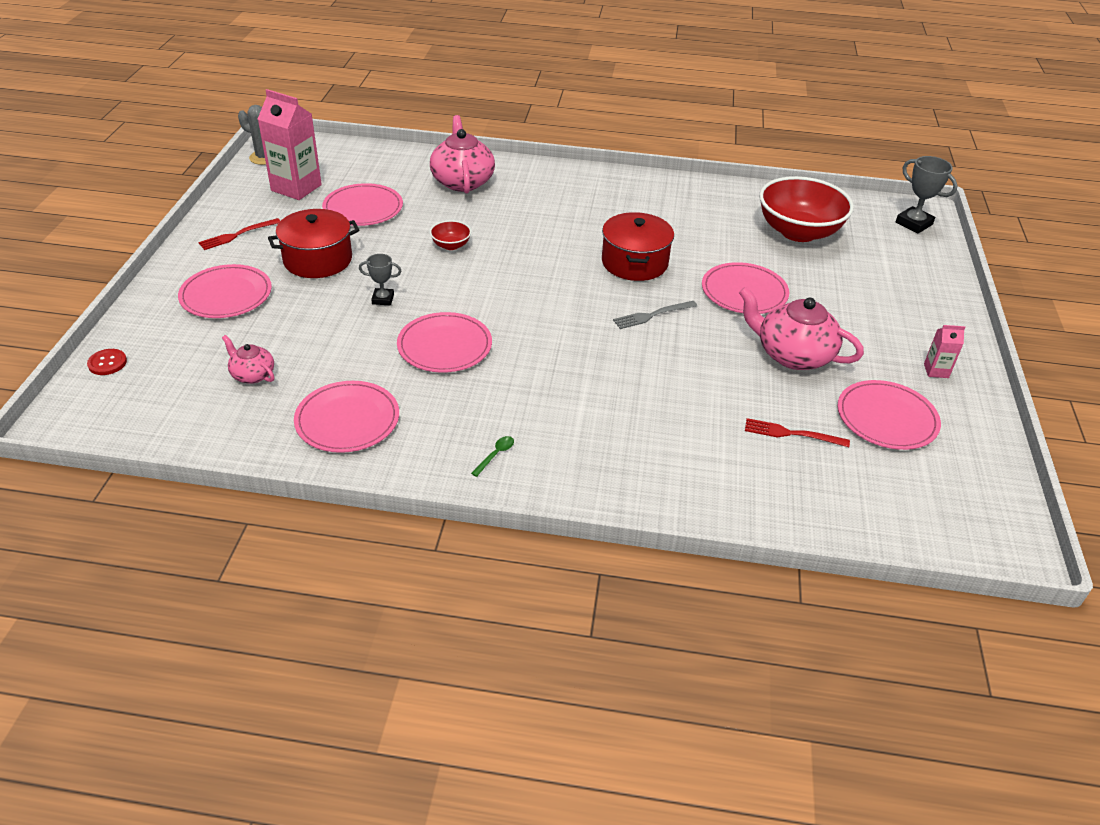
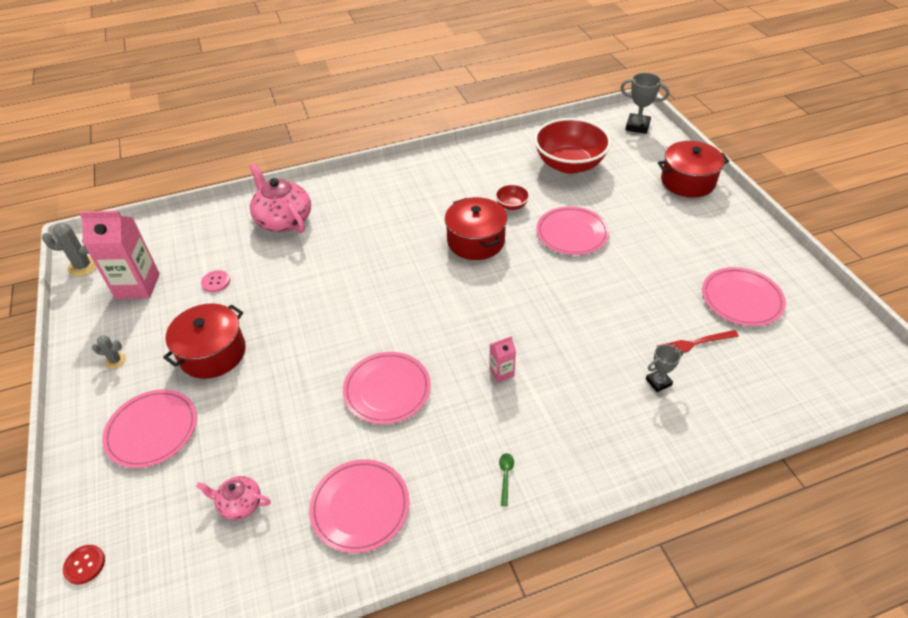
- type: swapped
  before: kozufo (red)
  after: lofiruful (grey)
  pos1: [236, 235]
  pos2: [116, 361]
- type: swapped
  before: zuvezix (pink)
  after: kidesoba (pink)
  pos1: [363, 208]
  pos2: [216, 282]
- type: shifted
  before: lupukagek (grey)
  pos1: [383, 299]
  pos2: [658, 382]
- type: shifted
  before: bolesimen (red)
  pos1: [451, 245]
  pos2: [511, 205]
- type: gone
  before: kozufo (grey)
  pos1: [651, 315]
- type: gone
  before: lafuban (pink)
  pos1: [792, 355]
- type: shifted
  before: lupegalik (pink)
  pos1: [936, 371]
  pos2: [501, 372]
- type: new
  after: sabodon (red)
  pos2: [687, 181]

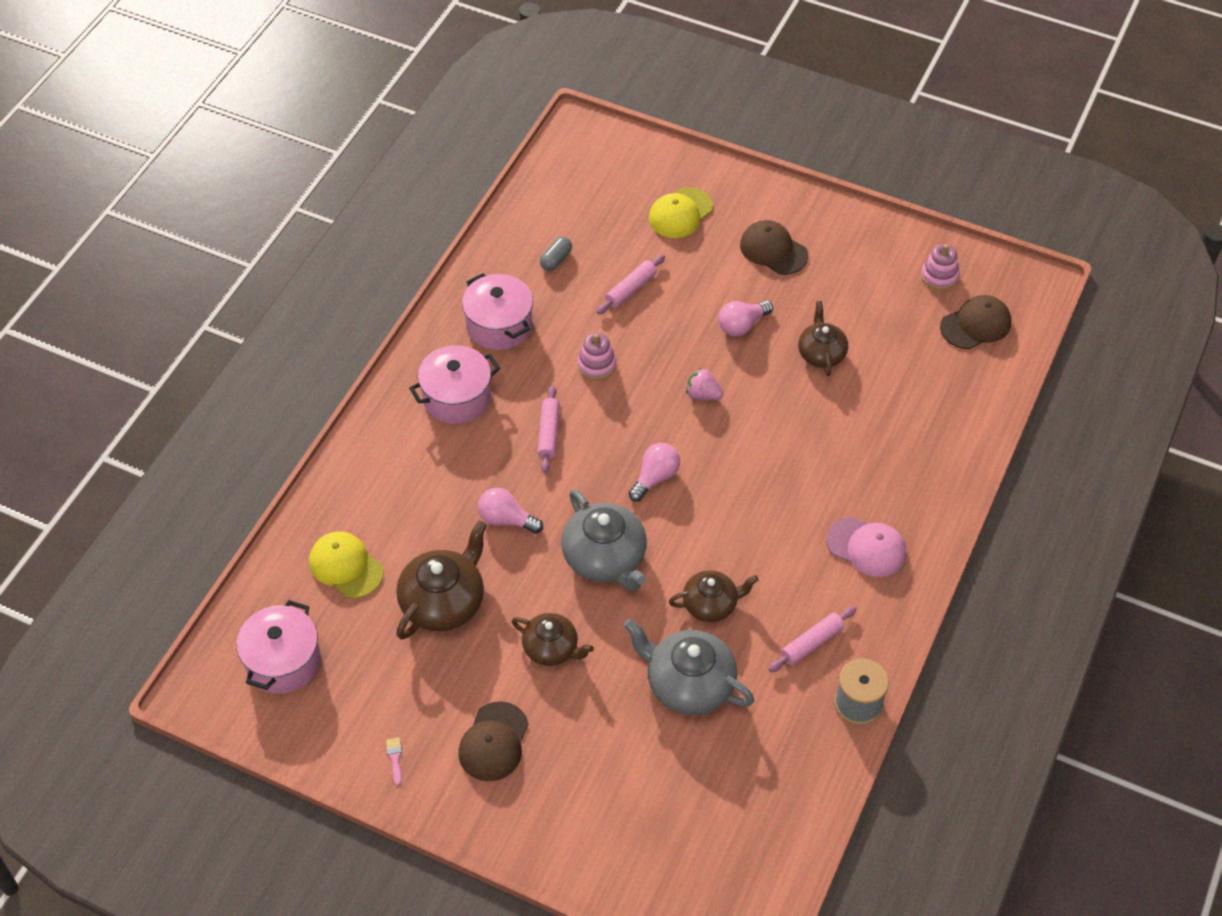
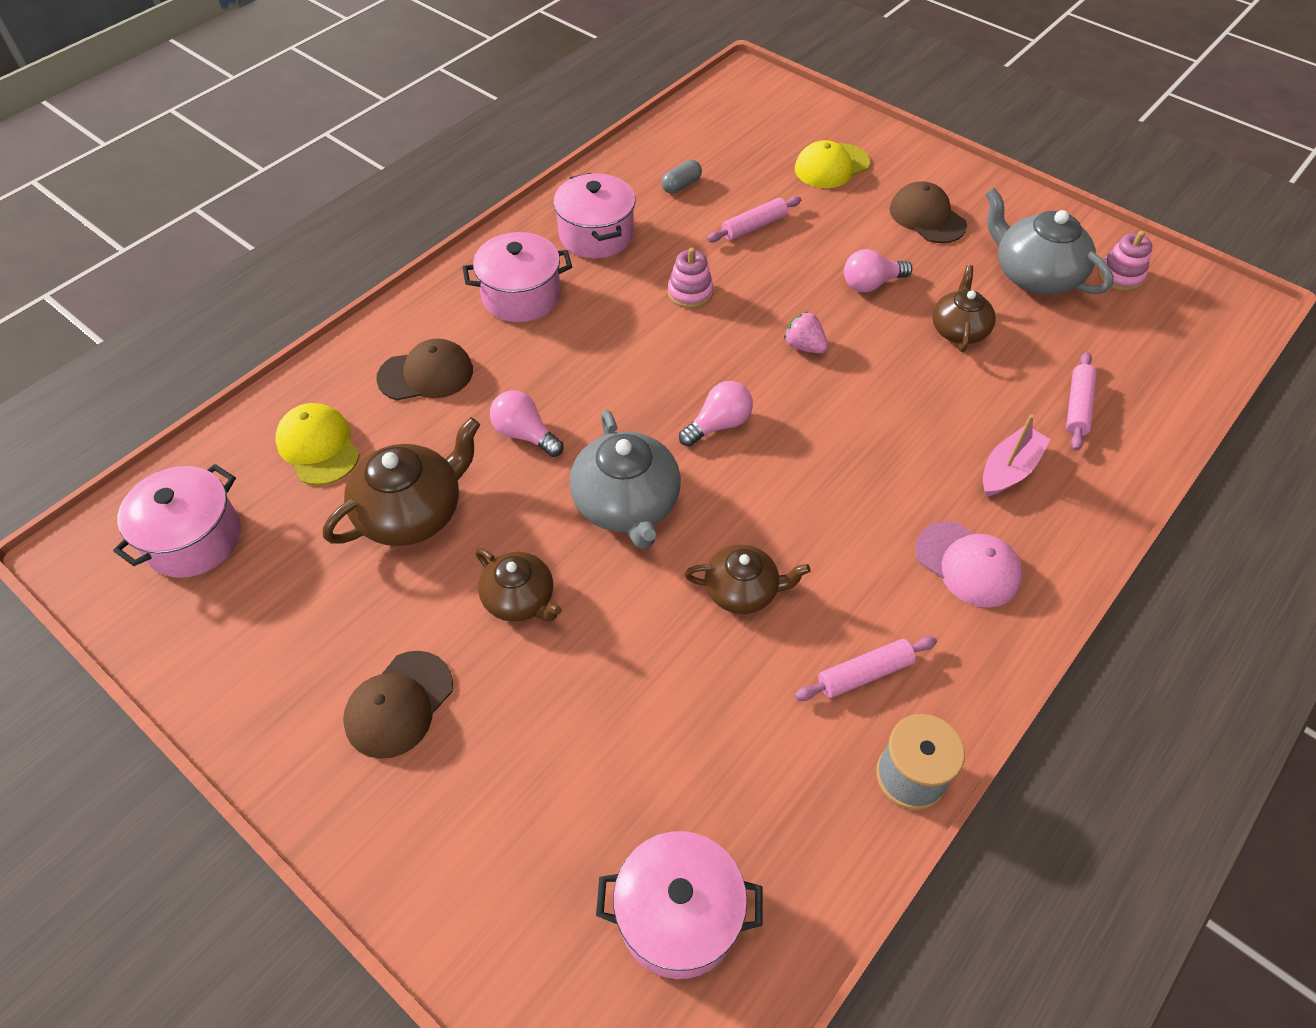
- type: gone
  before: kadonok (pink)
  pos1: [395, 758]
- type: shifted
  before: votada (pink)
  pos1: [549, 433]
  pos2: [1077, 407]
- type: shifted
  before: lafuban (grey)
  pos1: [688, 684]
  pos2: [1034, 275]
- type: shifted
  before: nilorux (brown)
  pos1: [976, 325]
  pos2: [426, 374]
- type: new
  after: sabodon (pink)
  pos2: [678, 915]
- type: new
  after: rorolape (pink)
  pos2: [1009, 470]

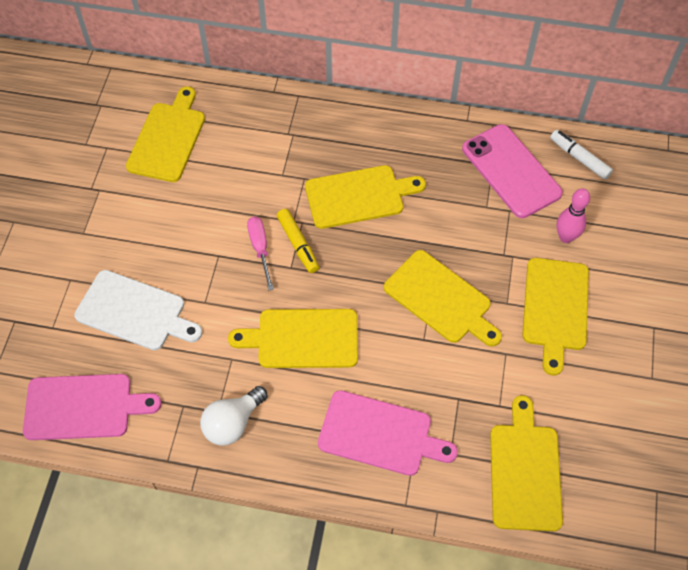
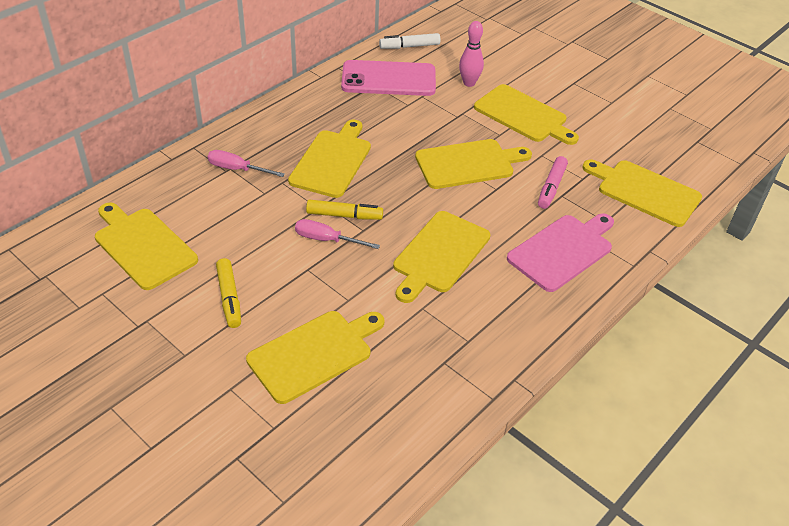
- type: gone
  before: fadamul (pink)
  pos1: [83, 407]
- type: repainted
  before: fadamul (white)
  after: fadamul (yellow)
  pos1: [134, 312]
  pos2: [314, 354]
- type: gone
  before: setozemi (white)
  pos1: [233, 423]
- type: new
  after: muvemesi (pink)
  pos2: [237, 169]
- type: new
  after: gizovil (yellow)
  pos2: [229, 298]
- type: new
  after: gizovil (pink)
  pos2: [551, 187]

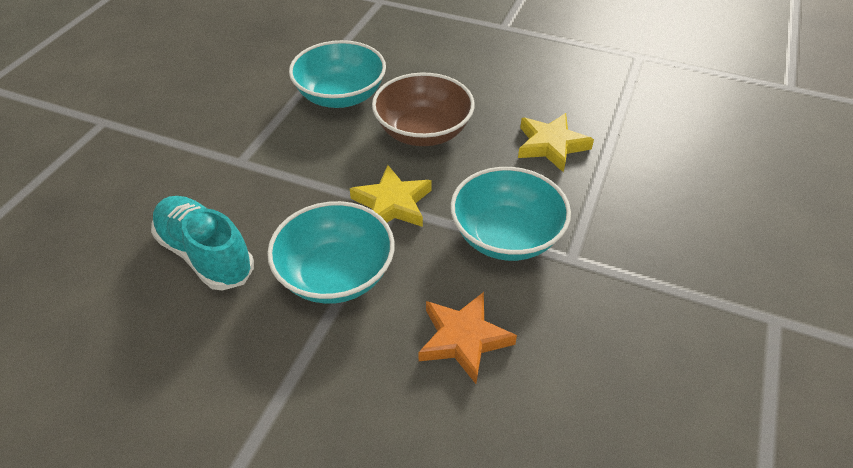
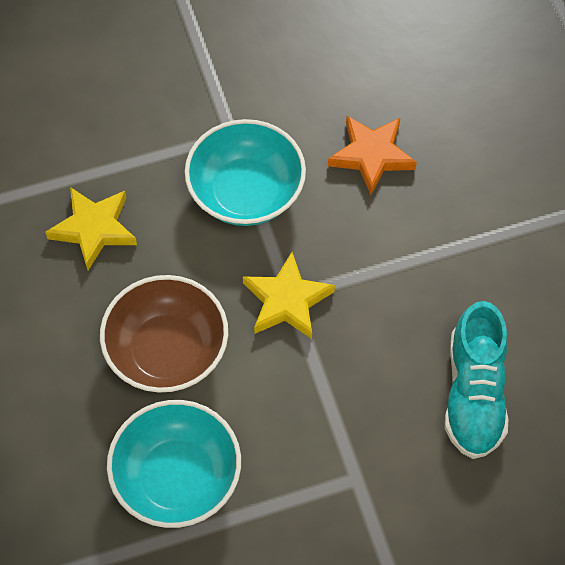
- type: gone
  before: bolesimen (turquoise)
  pos1: [335, 274]

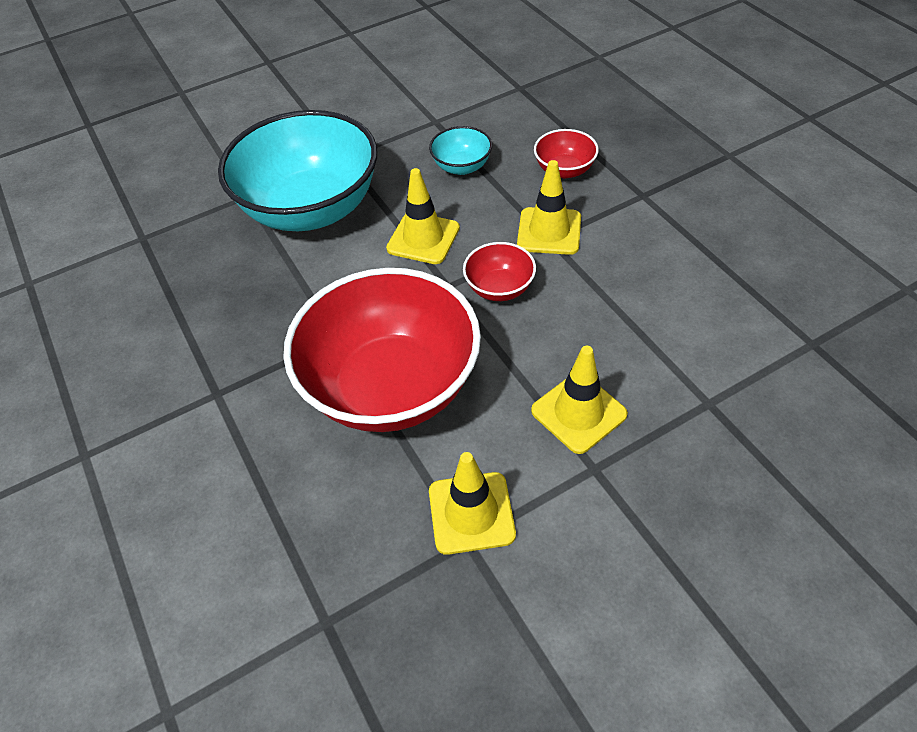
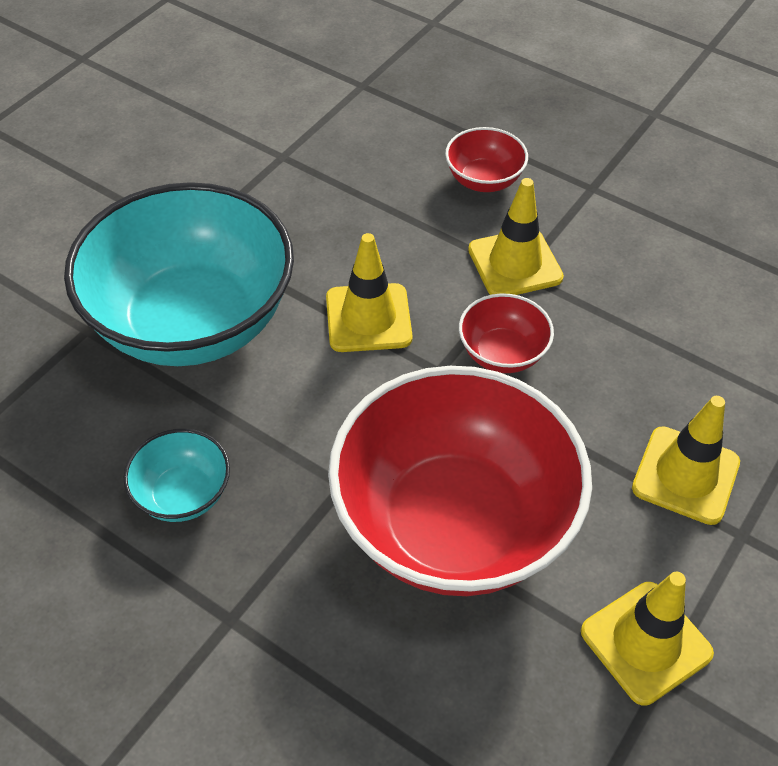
- type: shifted
  before: bolesimen (turquoise)
  pos1: [462, 166]
  pos2: [183, 494]

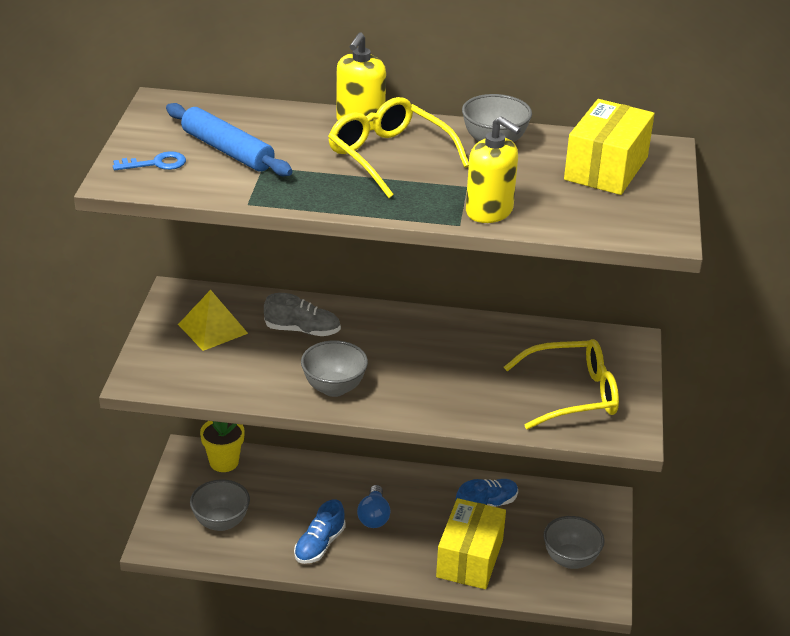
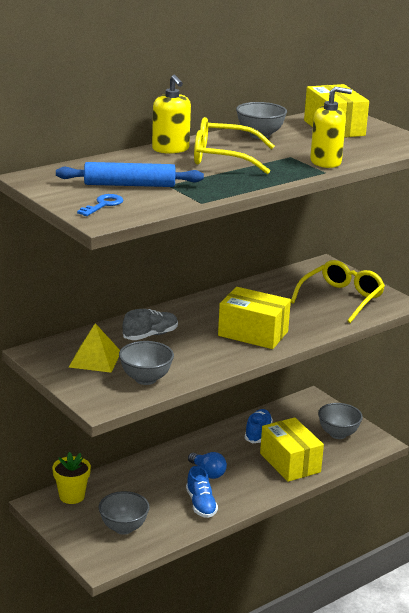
- type: shifted
  before: bolesimen (grey)
  pos1: [334, 388]
  pos2: [145, 379]
- type: new
  after: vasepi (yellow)
  pos2: [253, 333]

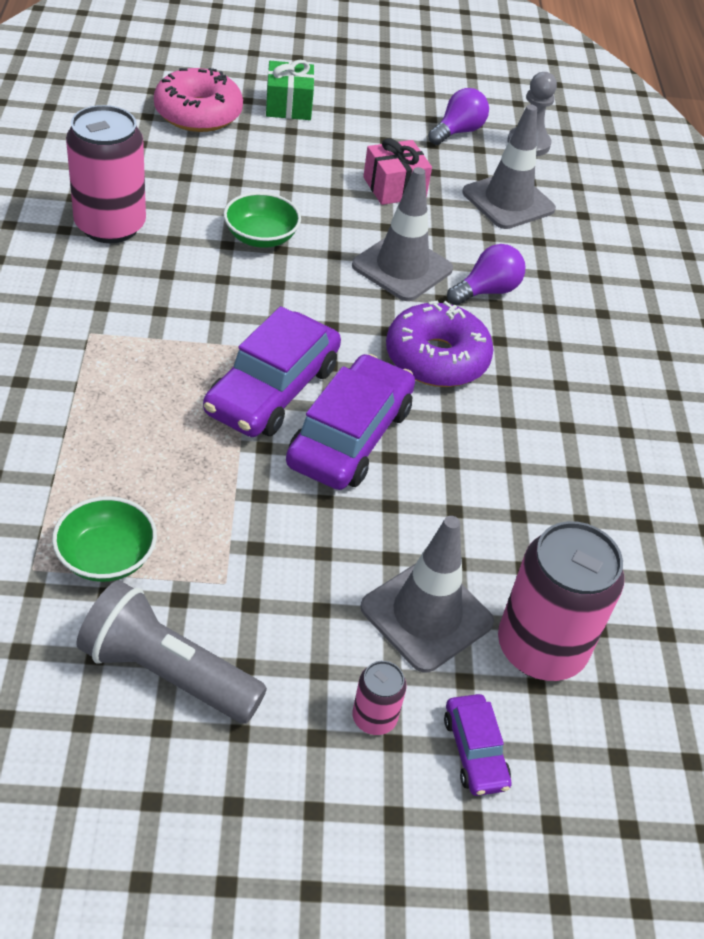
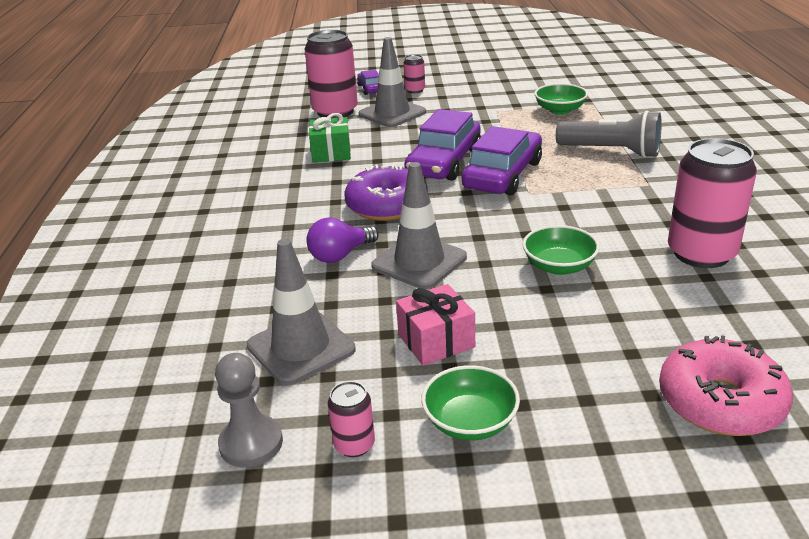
- type: shifted
  before: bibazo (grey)
  pos1: [167, 672]
  pos2: [611, 151]
- type: shifted
  before: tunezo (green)
  pos1: [288, 106]
  pos2: [331, 152]
- type: swapped
  before: setozemi (purple)
  after: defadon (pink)
  pos1: [457, 132]
  pos2: [354, 445]
- type: new
  after: bolesimen (green)
  pos2: [470, 422]

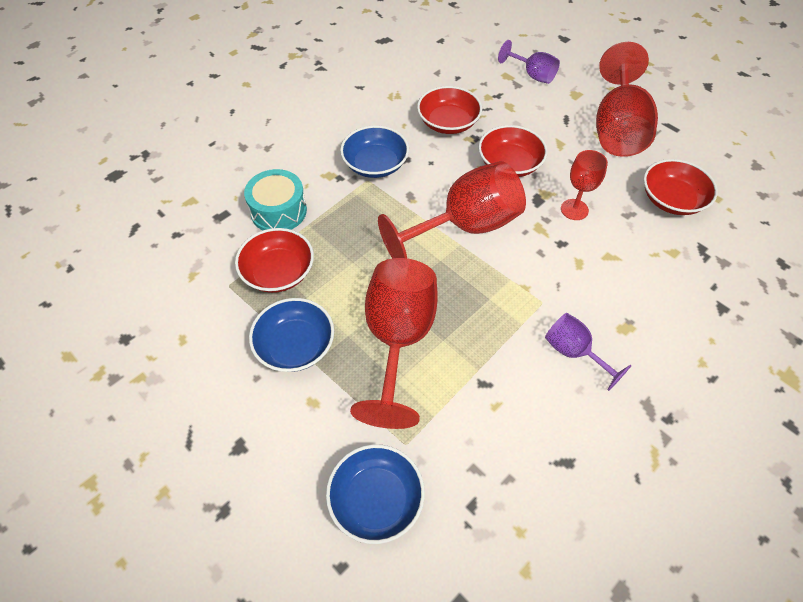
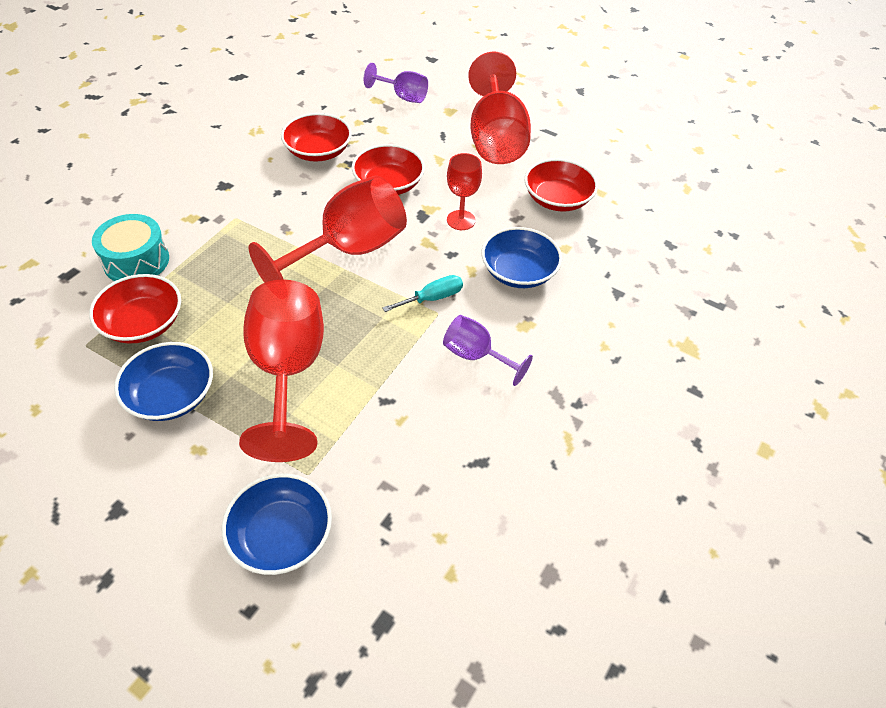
- type: shifted
  before: bolesimen (blue)
  pos1: [375, 164]
  pos2: [518, 272]
- type: new
  after: muvemesi (turquoise)
  pos2: [432, 298]

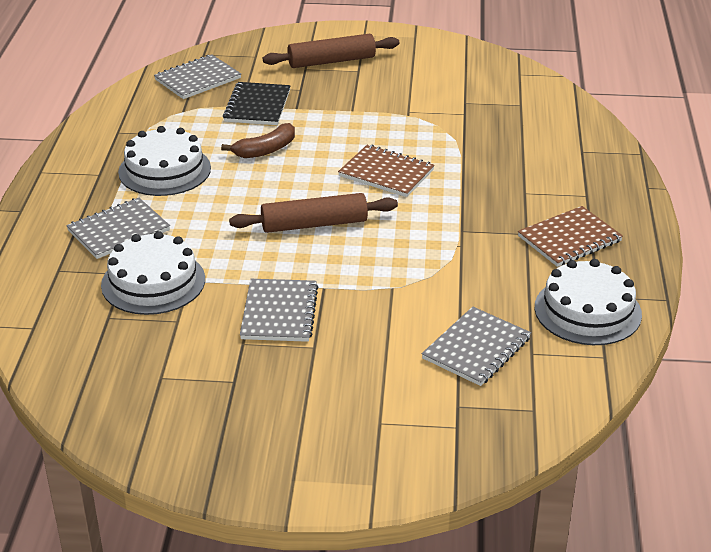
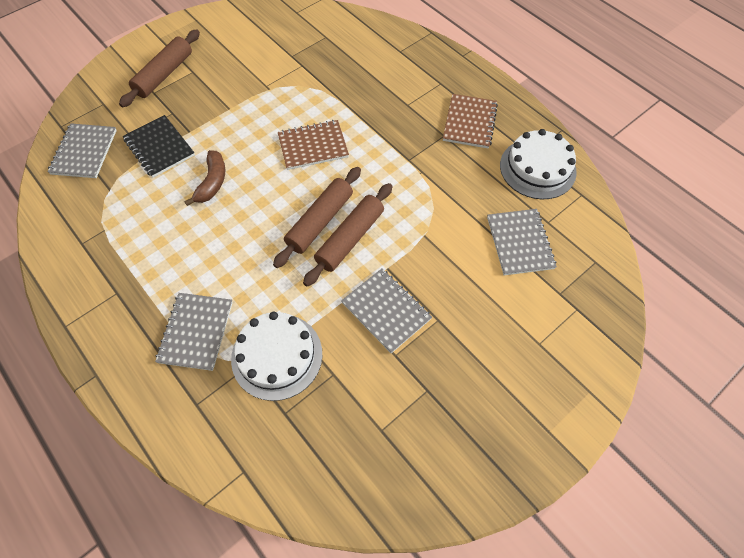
- type: gone
  before: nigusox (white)
  pos1: [164, 170]
- type: new
  after: votada (brown)
  pos2: [350, 238]

